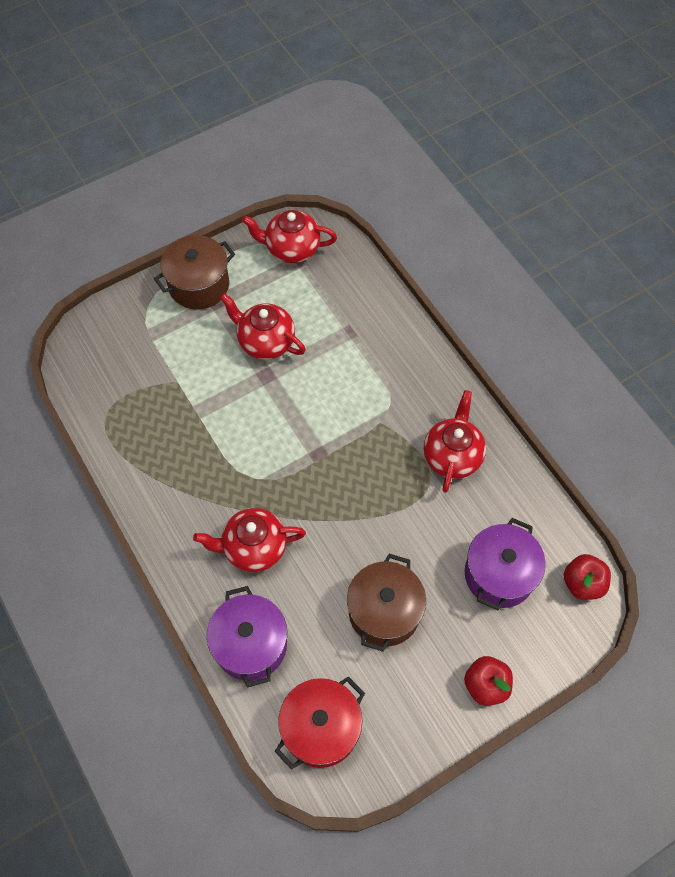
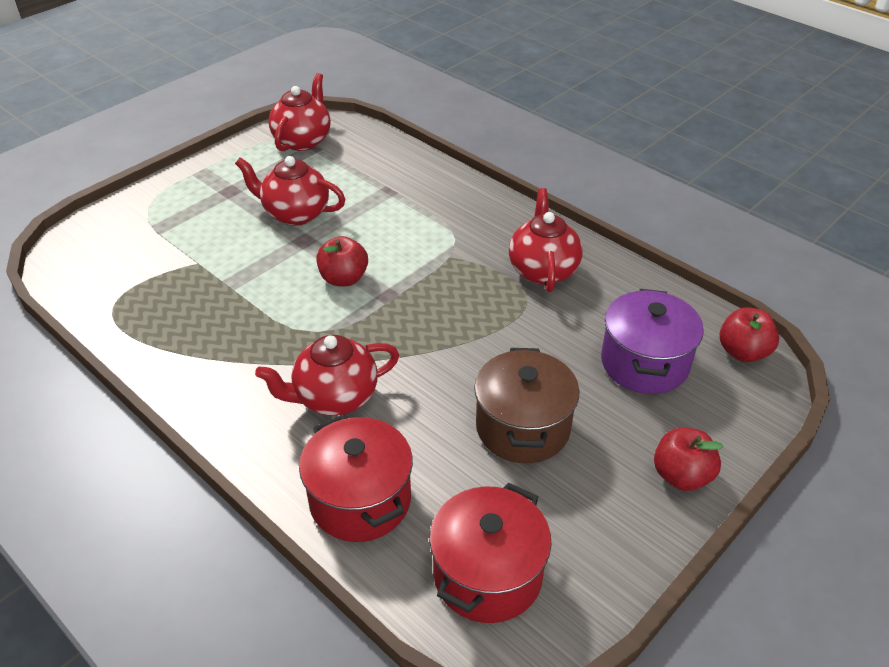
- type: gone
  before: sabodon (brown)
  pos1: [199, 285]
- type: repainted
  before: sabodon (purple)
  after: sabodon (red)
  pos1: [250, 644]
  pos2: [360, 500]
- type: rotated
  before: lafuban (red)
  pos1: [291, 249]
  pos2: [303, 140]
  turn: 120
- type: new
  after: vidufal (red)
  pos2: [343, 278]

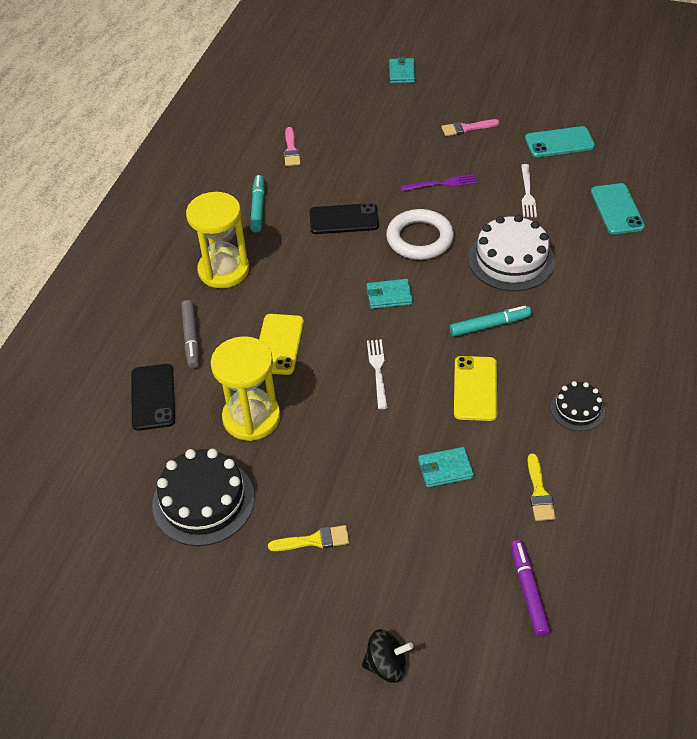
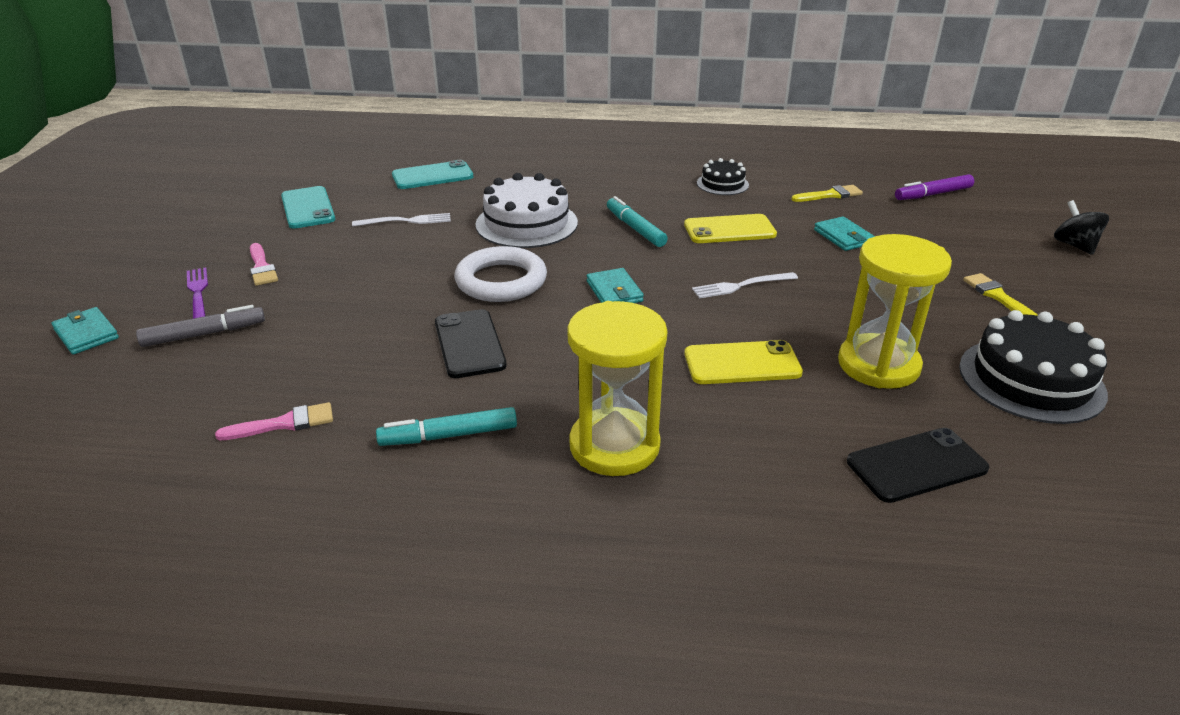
- type: shifted
  before: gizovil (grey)
  pos1: [191, 338]
  pos2: [204, 334]
- type: rotated
  before: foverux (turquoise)
  pos1: [402, 73]
  pos2: [86, 334]
  turn: 60
- type: shifted
  before: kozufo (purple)
  pos1: [442, 184]
  pos2: [198, 293]

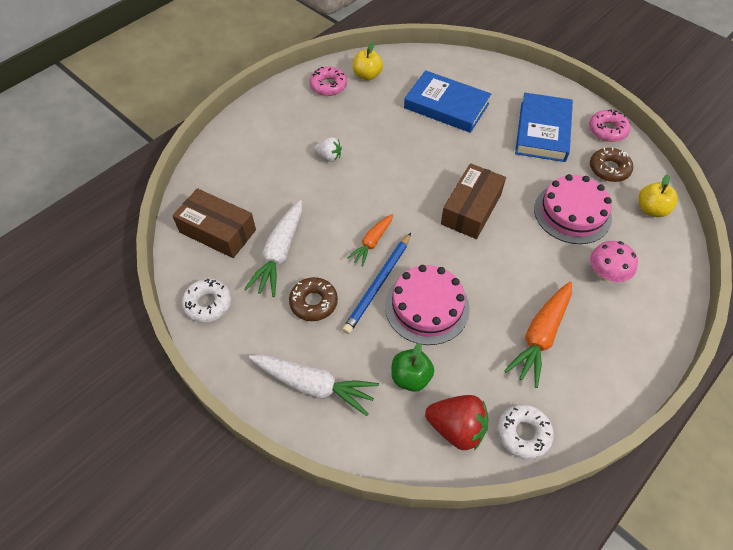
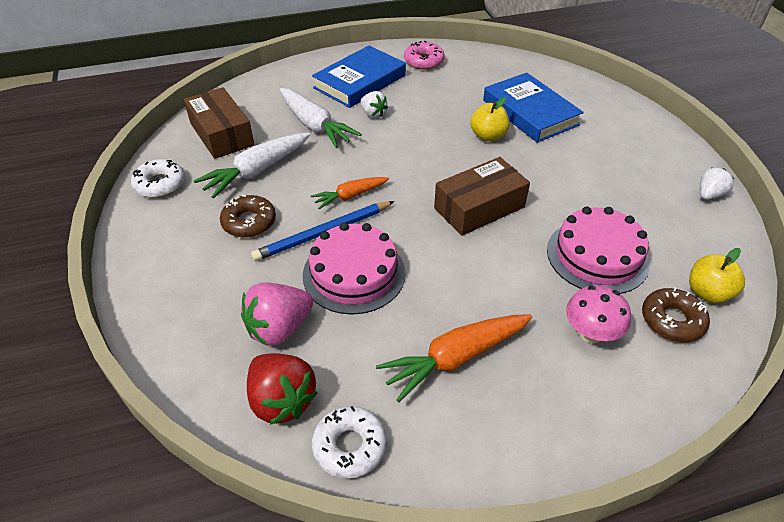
- type: shifted
  before: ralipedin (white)
  pos1: [314, 385]
  pos2: [315, 126]
- type: shifted
  before: vidufal (yellow)
  pos1: [367, 75]
  pos2: [488, 136]
- type: swapped
  before: vidufal (green)
  after: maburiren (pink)
  pos1: [410, 377]
  pos2: [279, 328]
- type: shifted
  before: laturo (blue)
  pos1: [542, 131]
  pos2: [360, 82]
- type: swapped
  before: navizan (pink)
  after: maburiren (white)
  pos1: [607, 130]
  pos2: [709, 195]
- type: shifted
  before: navizan (brown)
  pos1: [609, 169]
  pos2: [672, 320]

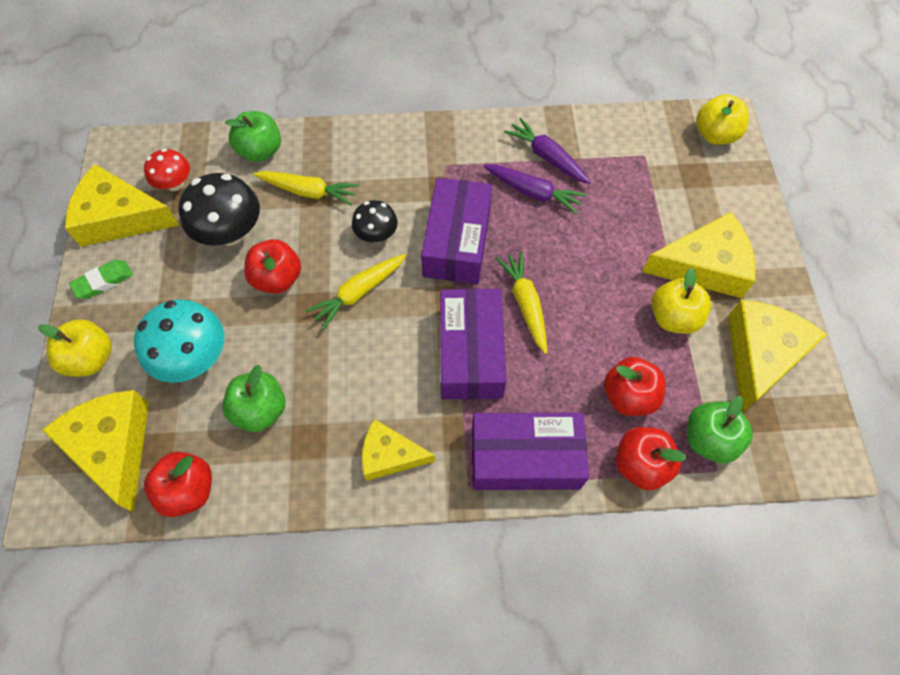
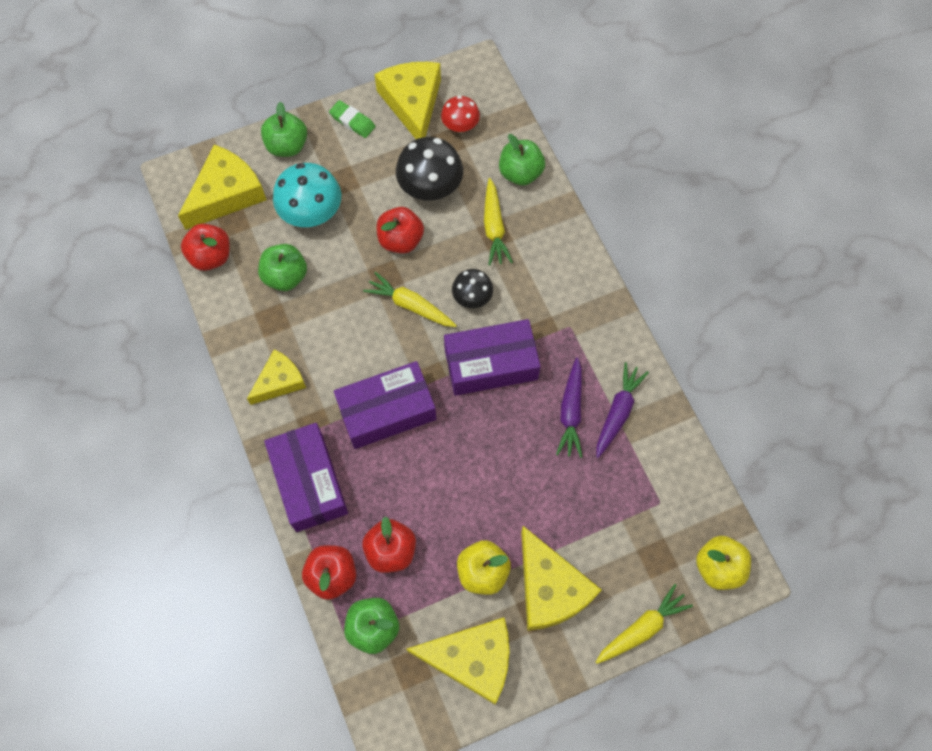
- type: repainted
  before: vidufal (yellow)
  after: vidufal (green)
  pos1: [91, 359]
  pos2: [287, 146]
- type: rotated
  before: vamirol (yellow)
  pos1: [390, 455]
  pos2: [279, 381]
  turn: 60
- type: shifted
  before: ralipedin (yellow)
  pos1: [525, 304]
  pos2: [642, 628]

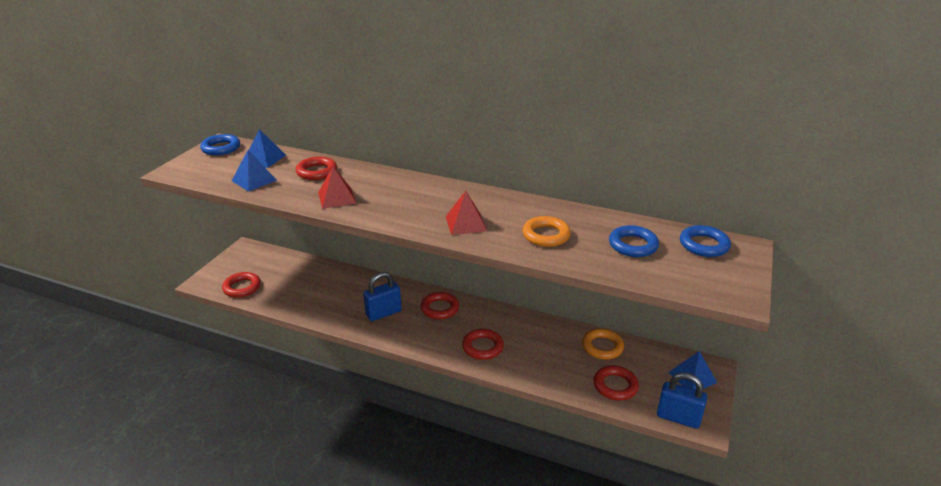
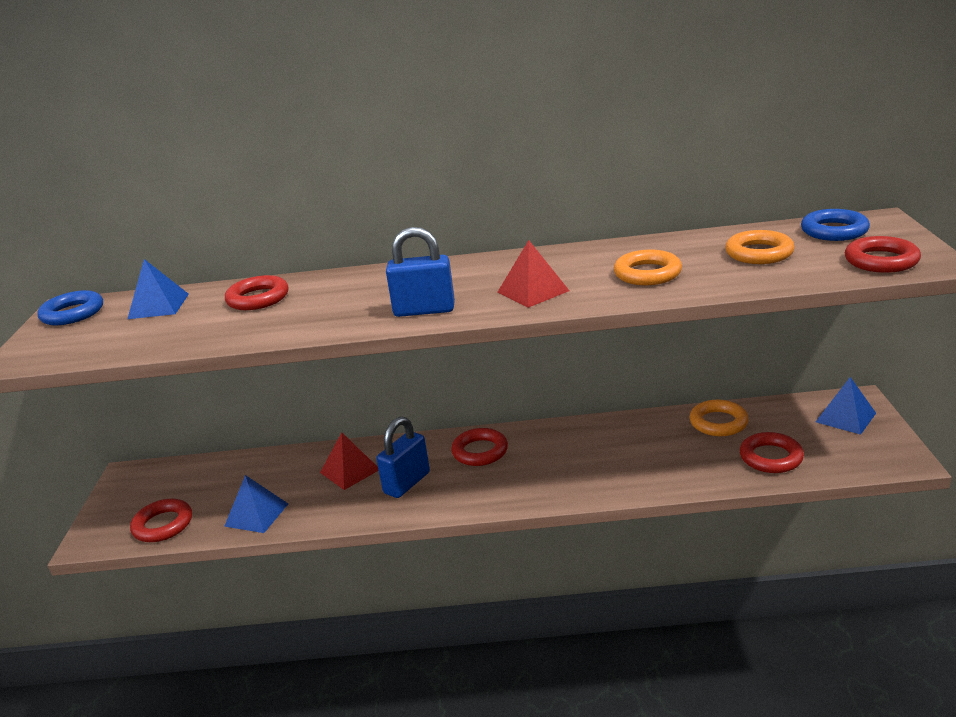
- type: shifted
  before: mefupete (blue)
  pos1: [254, 180]
  pos2: [256, 514]
- type: shifted
  before: mefupete (red)
  pos1: [337, 198]
  pos2: [350, 471]
- type: shifted
  before: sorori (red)
  pos1: [482, 347]
  pos2: [881, 261]
- type: repainted
  before: sorori (blue)
  after: sorori (orange)
  pos1: [633, 245]
  pos2: [759, 253]
- type: shifted
  before: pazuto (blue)
  pos1: [678, 418]
  pos2: [424, 310]

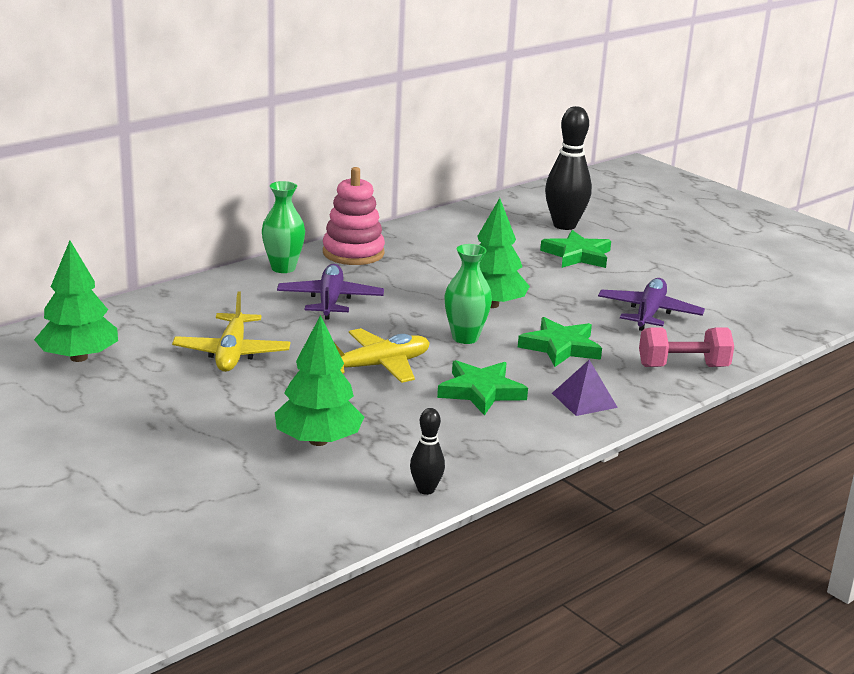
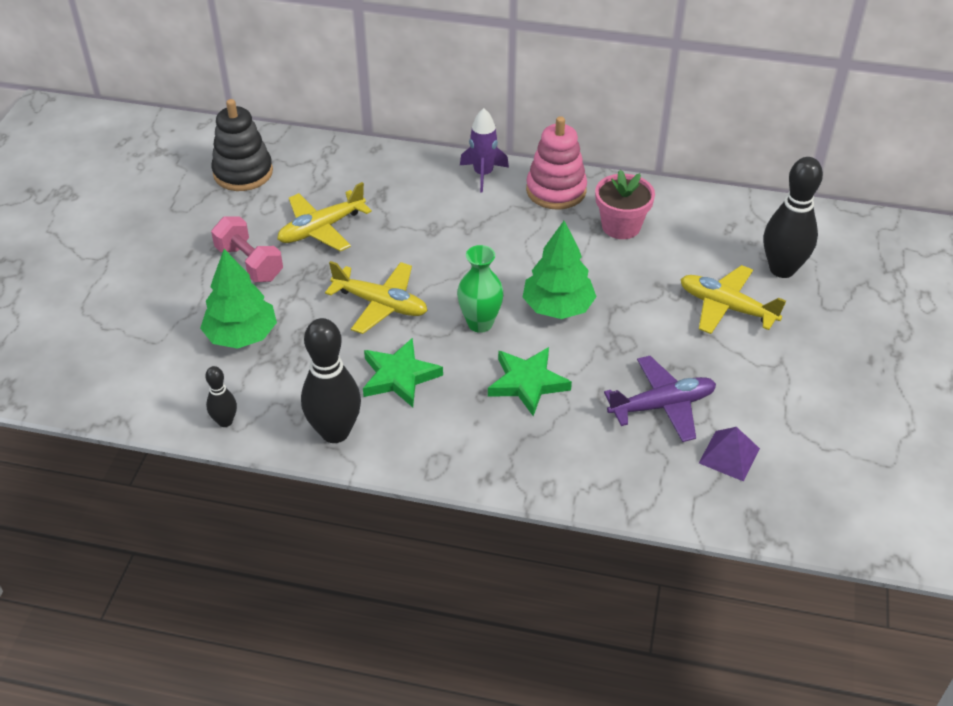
- type: swapped
  before: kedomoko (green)
  after: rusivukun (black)
  pos1: [79, 357]
  pos2: [243, 173]
- type: swapped
  before: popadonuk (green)
  after: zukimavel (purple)
  pos1: [283, 268]
  pos2: [483, 174]
- type: gone
  before: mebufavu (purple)
  pos1: [330, 301]
- type: swapped
  before: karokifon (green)
  after: mebufavu (yellow)
  pos1: [577, 255]
  pos2: [726, 307]
- type: shifted
  before: mefupete (purple)
  pos1: [584, 400]
  pos2: [729, 455]
- type: shifted
  before: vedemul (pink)
  pos1: [683, 366]
  pos2: [249, 263]
- type: new
  after: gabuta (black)
  pos2: [335, 432]
- type: new
  after: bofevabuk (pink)
  pos2: [621, 226]

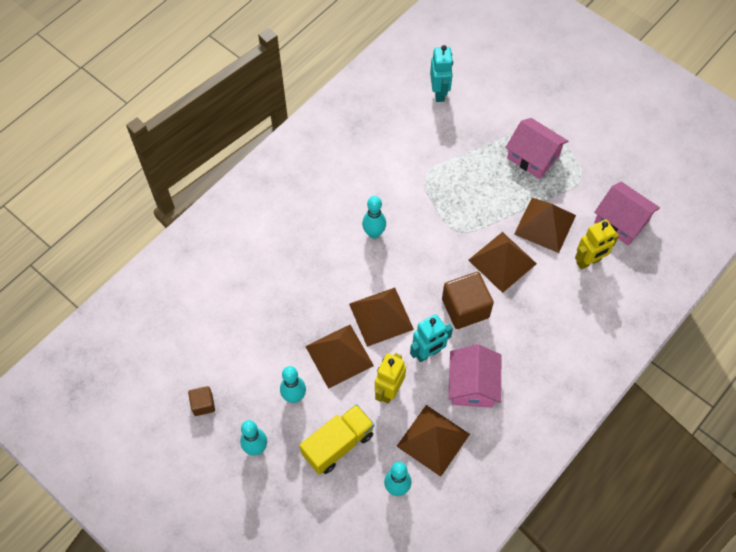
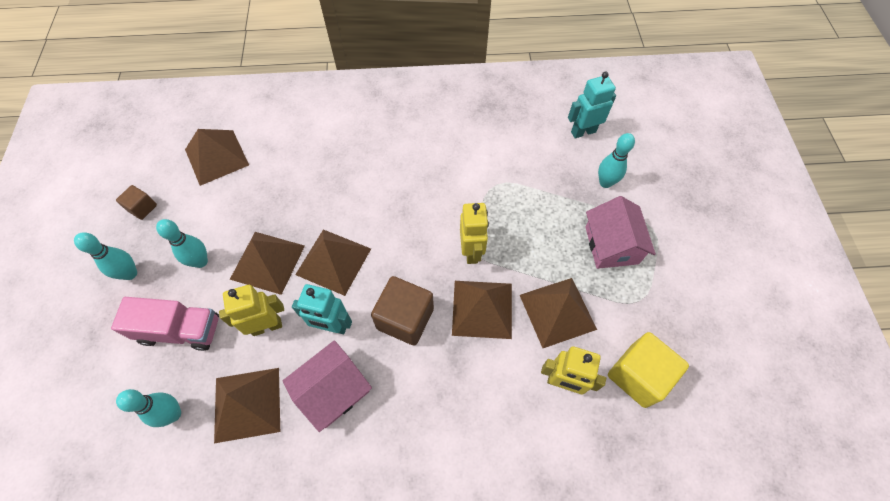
- type: repainted
  before: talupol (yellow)
  after: talupol (pink)
  pos1: [338, 444]
  pos2: [181, 330]
- type: shifted
  before: gabuta (turquoise)
  pos1: [374, 233]
  pos2: [605, 182]
- type: rotated
  before: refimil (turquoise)
  pos1: [439, 93]
  pos2: [583, 132]
  turn: -150
- type: swapped
  before: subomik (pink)
  after: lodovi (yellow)
  pos1: [621, 221]
  pos2: [638, 375]
- type: new
  after: mefupete (brown)
  pos2: [216, 157]
- type: new
  after: refimil (yellow)
  pos2: [471, 251]

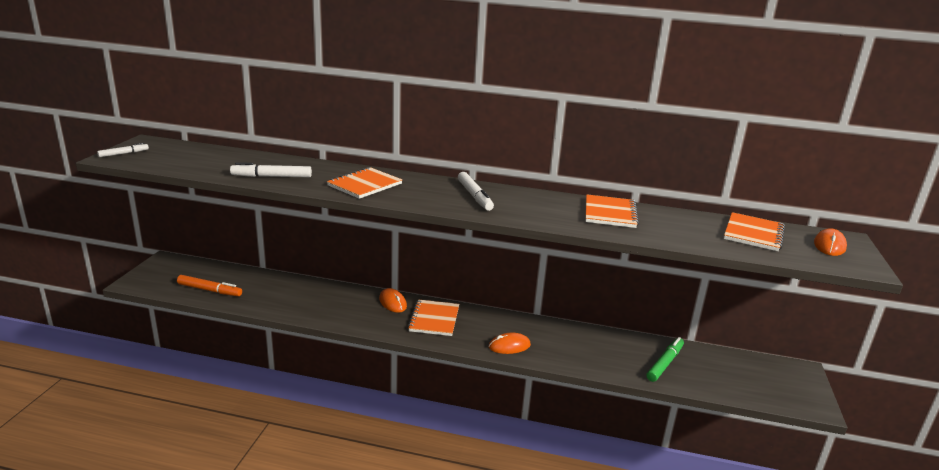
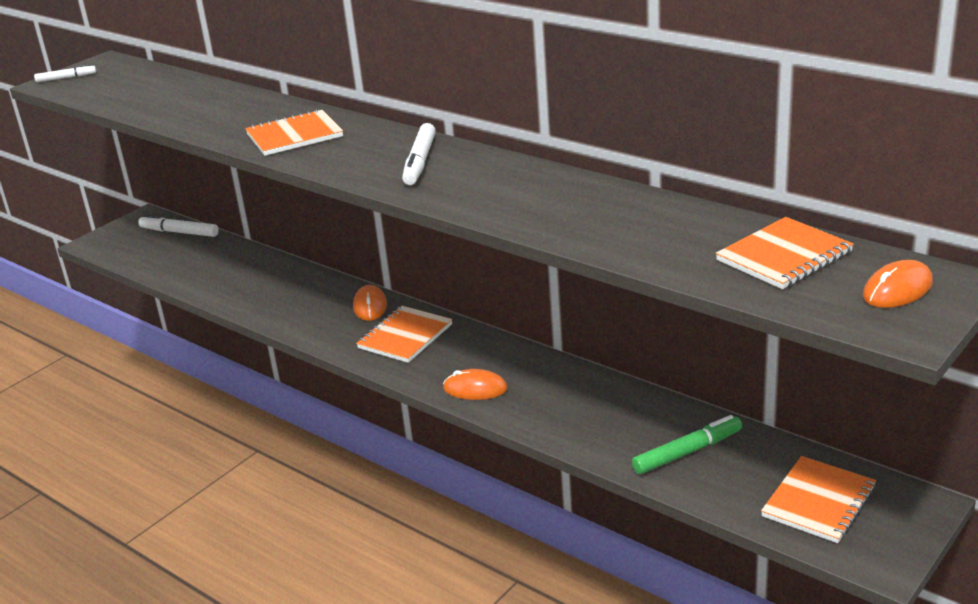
- type: gone
  before: gizovil (orange)
  pos1: [209, 290]
- type: shifted
  before: gizovil (white)
  pos1: [271, 176]
  pos2: [179, 232]
- type: shifted
  before: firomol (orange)
  pos1: [610, 213]
  pos2: [819, 502]

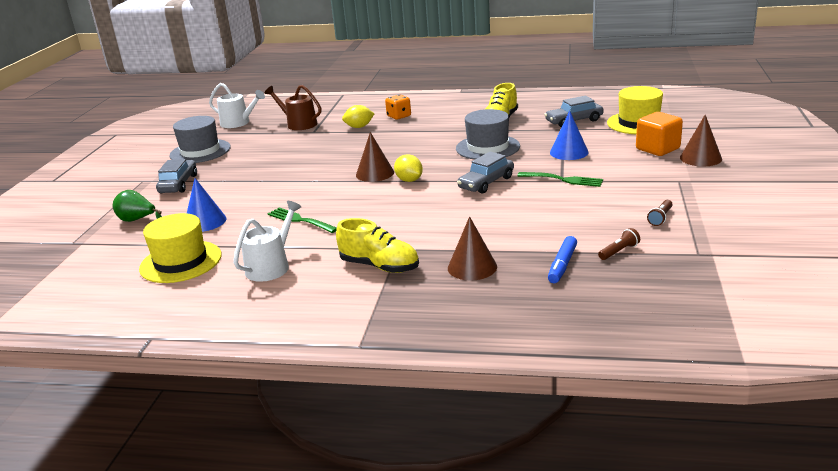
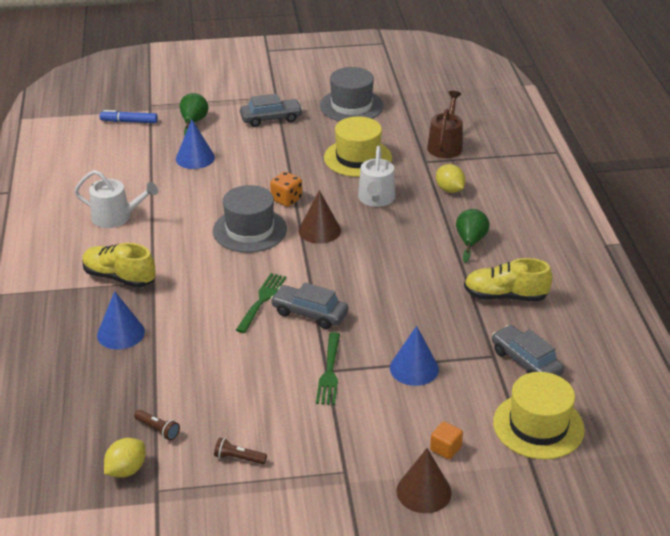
- type: shifted
  before: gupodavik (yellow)
  pos1: [181, 262]
  pos2: [357, 158]
- type: shifted
  before: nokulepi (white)
  pos1: [238, 123]
  pos2: [376, 199]
- type: shifted
  before: kozufo (green)
  pos1: [300, 220]
  pos2: [262, 300]
- type: rotated
  before: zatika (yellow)
  pos1: [379, 266]
  pos2: [119, 277]
  turn: 105
- type: shifted
  before: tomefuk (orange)
  pos1: [399, 116]
  pos2: [286, 199]
- type: shifted
  before: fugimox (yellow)
  pos1: [409, 180]
  pos2: [126, 470]
- type: repainted
  before: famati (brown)
  after: famati (blue)
  pos1: [472, 267]
  pos2: [120, 333]
- type: shifted
  before: gupodavik (grey)
  pos1: [487, 147]
  pos2: [249, 230]
- type: shifted
  before: gizovil (blue)
  pos1: [562, 265]
  pos2: [129, 122]
- type: scaled
  before: lodovi (orange)
  pos1: [657, 149]
  pos2: [445, 449]
  scale: 0.54
- type: new
  after: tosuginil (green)
  pos2: [470, 242]

